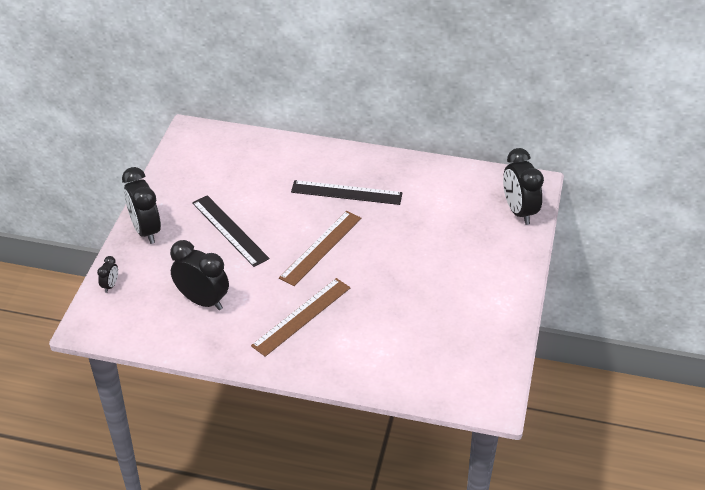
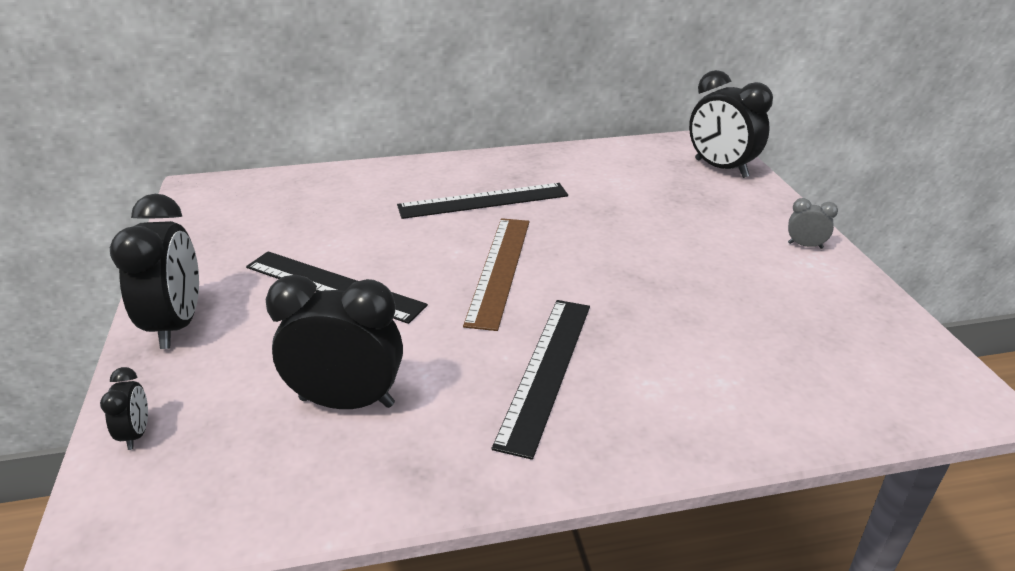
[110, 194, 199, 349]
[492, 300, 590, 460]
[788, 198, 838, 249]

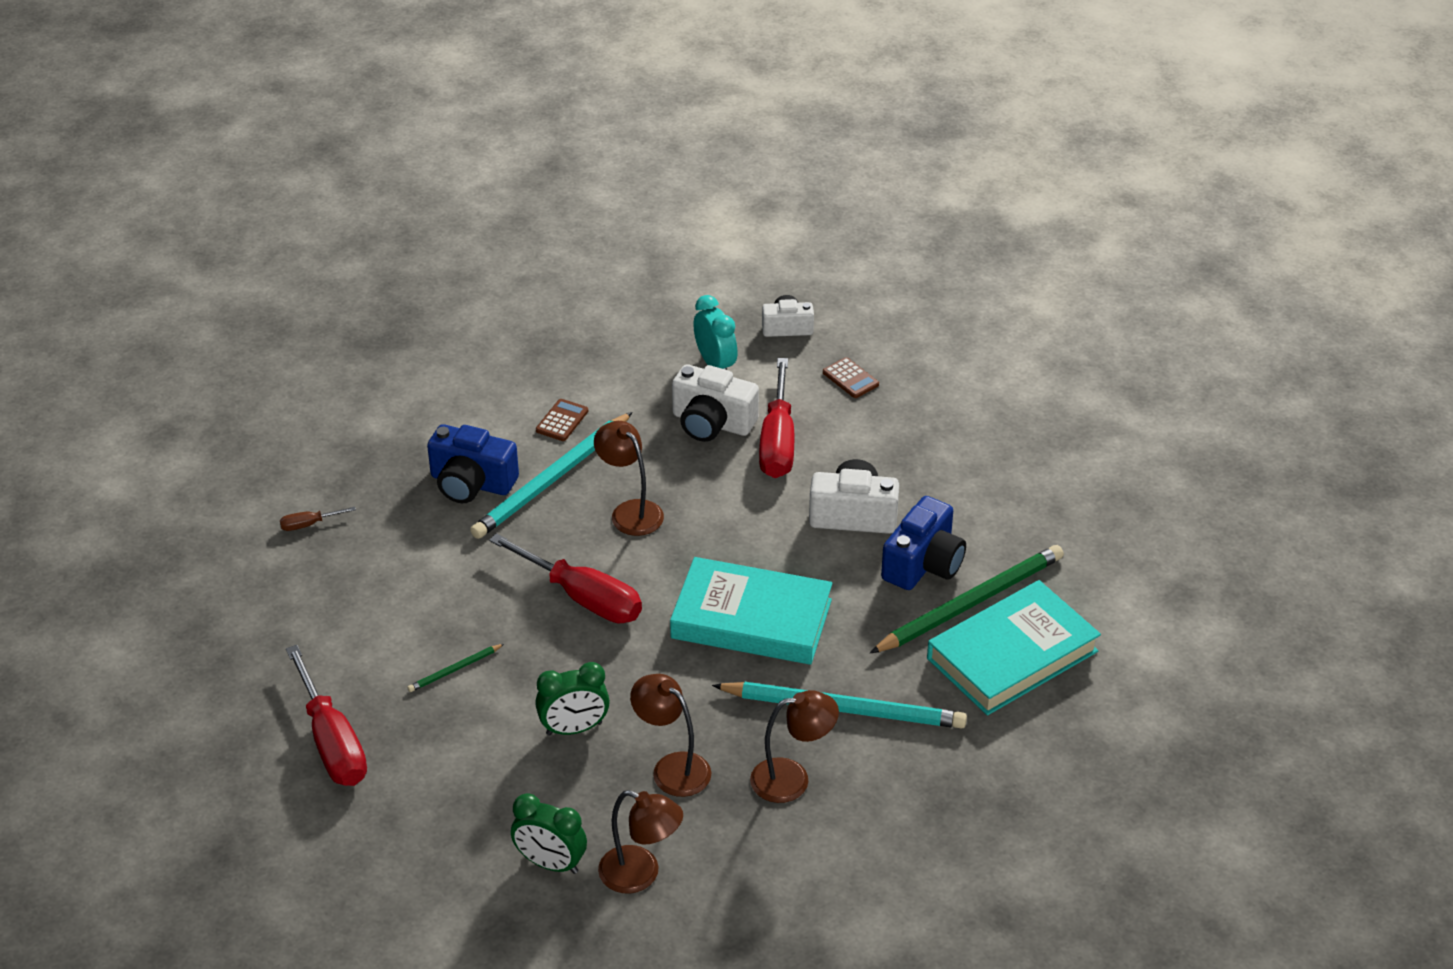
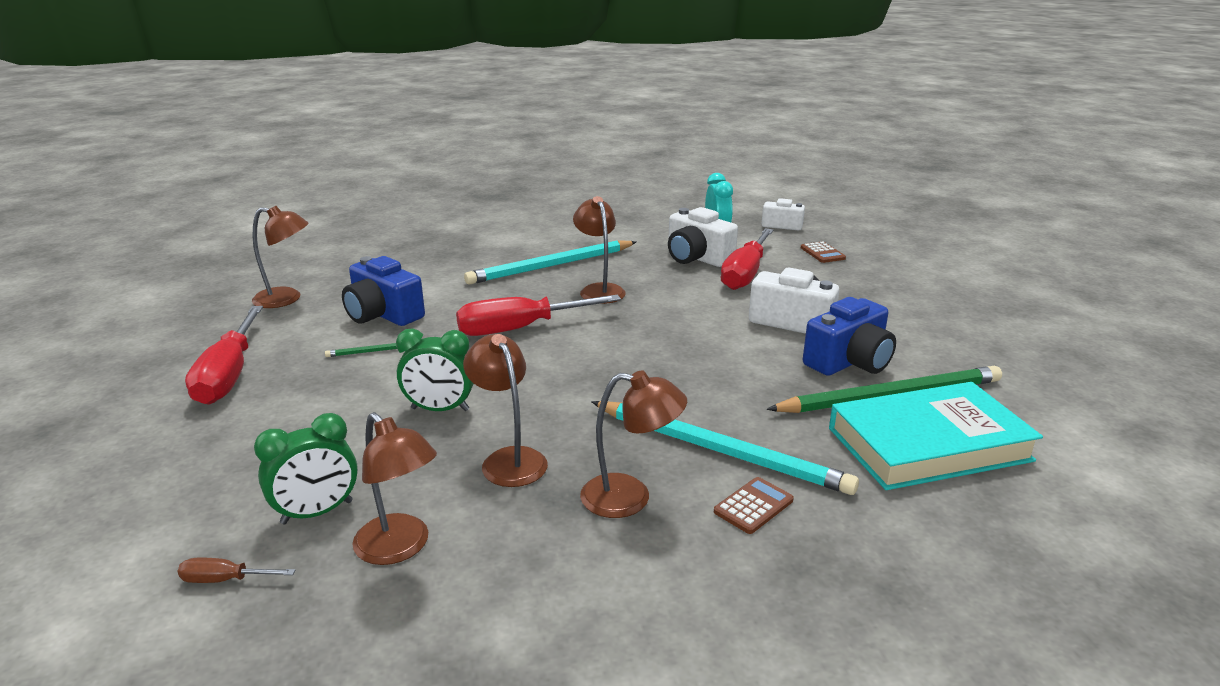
[177, 557, 295, 583]
[342, 256, 425, 326]
[456, 295, 621, 336]
[254, 413, 358, 524]
[714, 477, 794, 534]
[670, 557, 833, 665] (first image)
[252, 206, 309, 308]

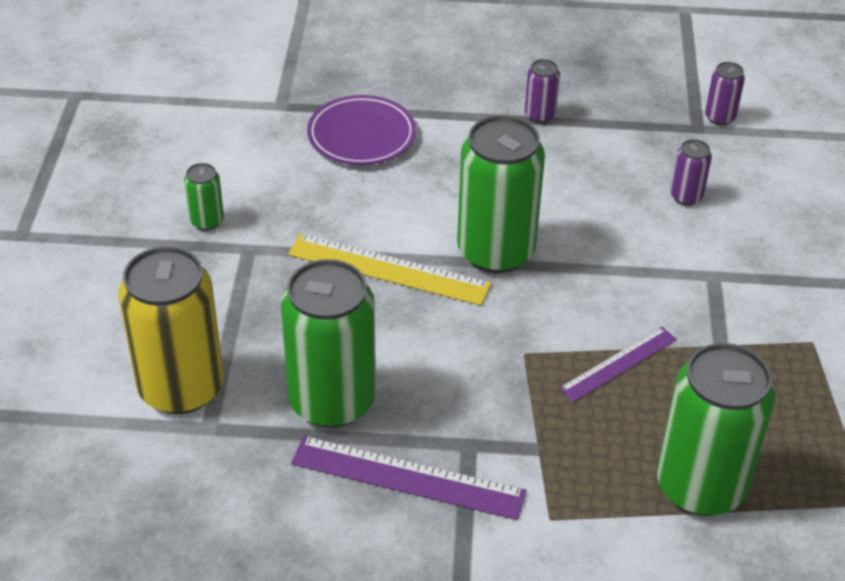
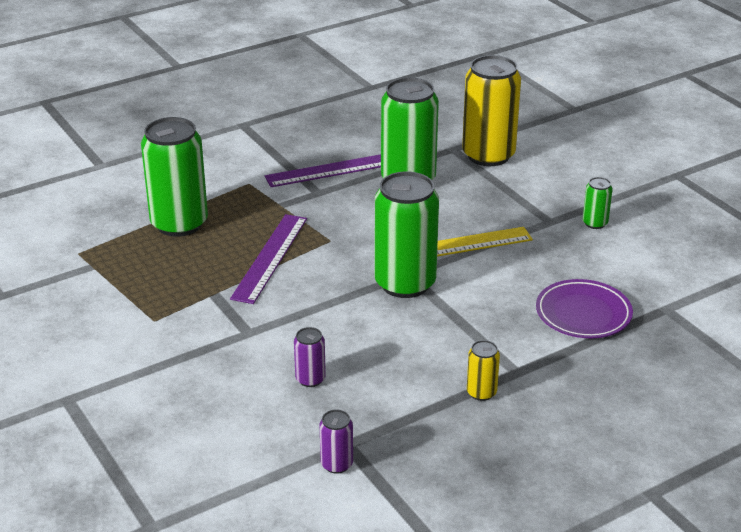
[467, 340, 500, 401]
[230, 214, 307, 304]

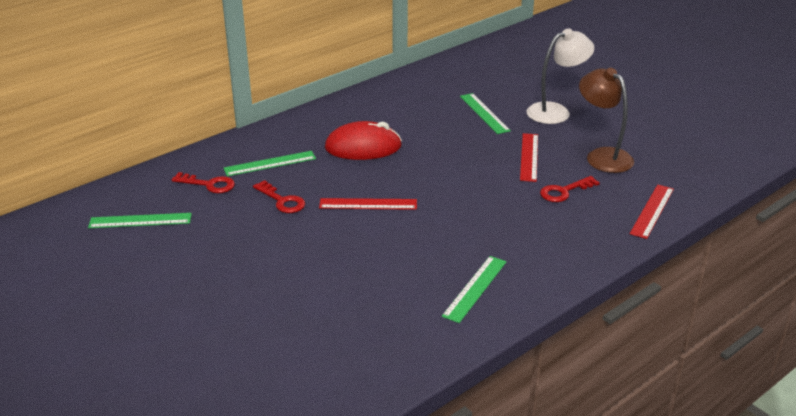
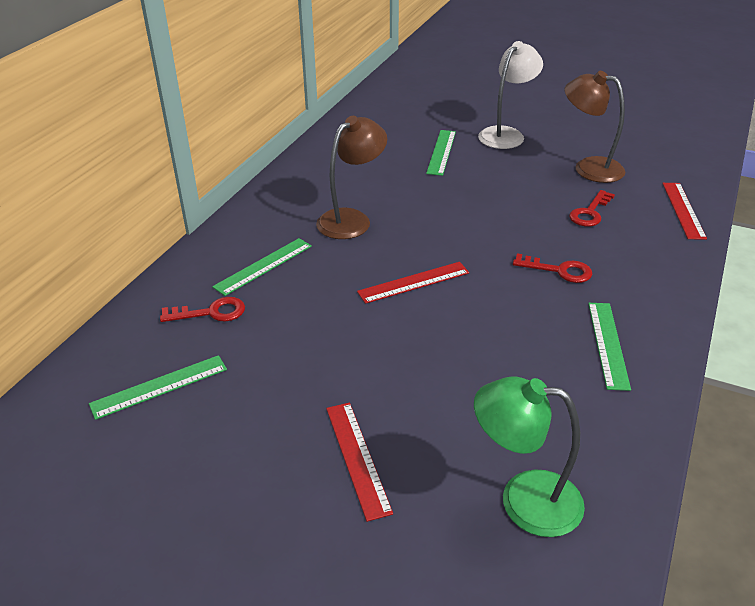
[513, 253, 592, 283]
[316, 116, 387, 239]
[426, 130, 456, 176]
[326, 403, 393, 522]
[474, 377, 585, 537]

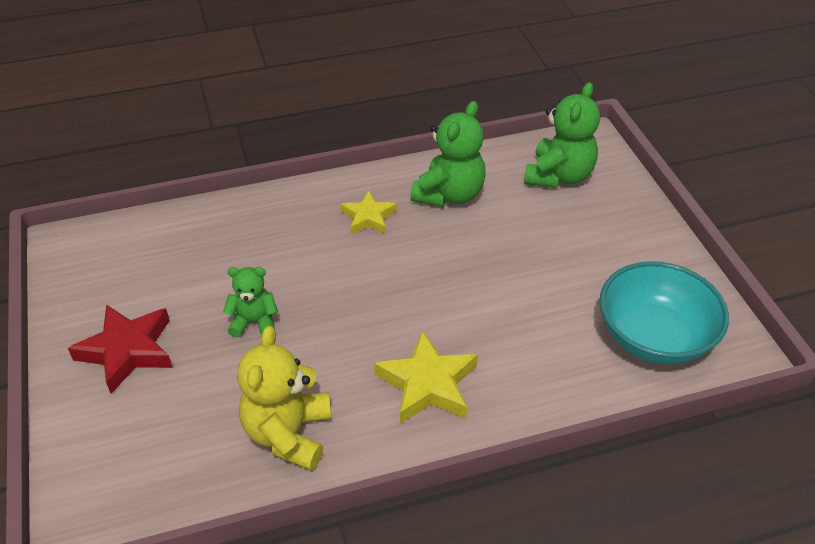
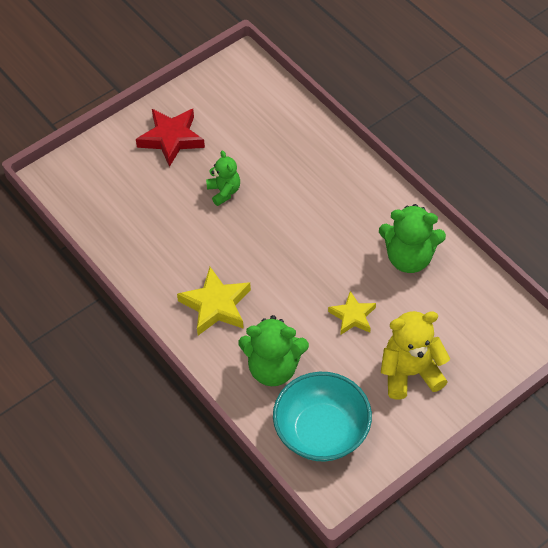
[381, 311, 450, 400]
[328, 291, 376, 335]
[238, 315, 309, 386]

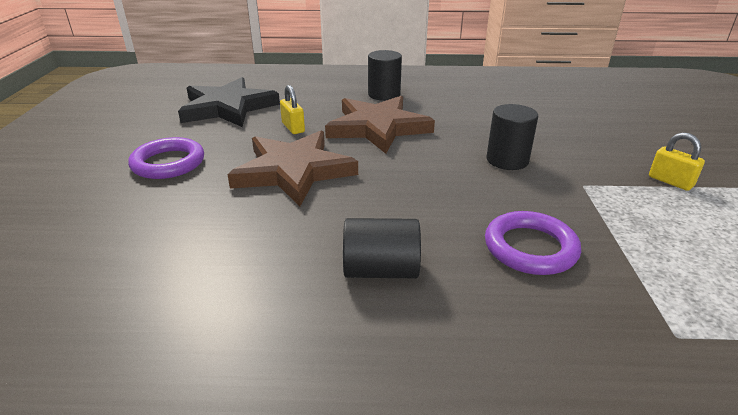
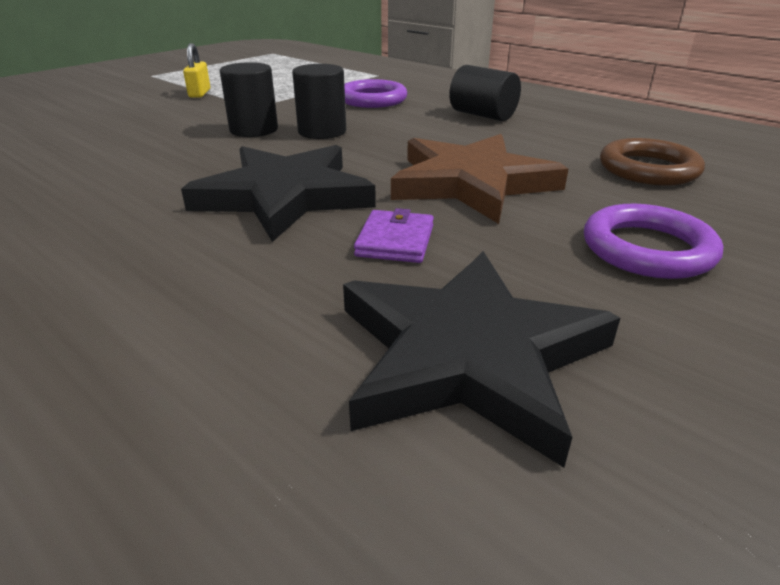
[354, 208, 434, 263]
[181, 145, 376, 242]
[292, 64, 346, 139]
[600, 138, 705, 186]

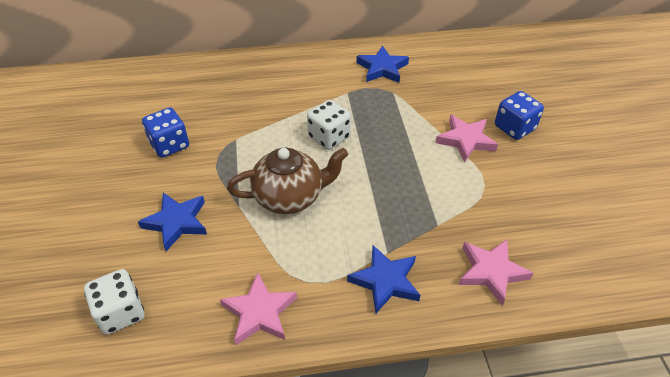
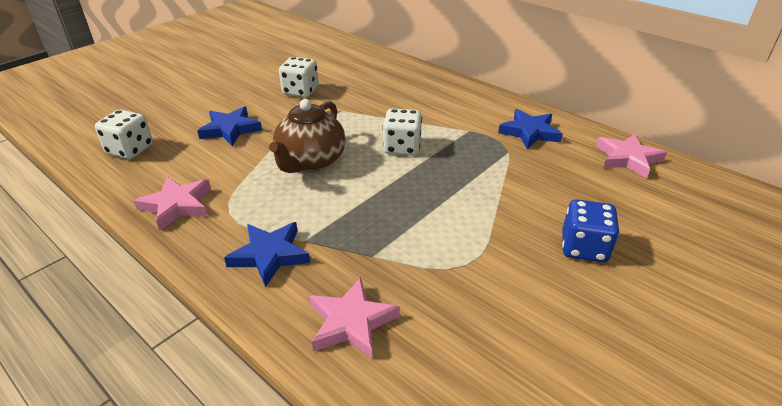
[279, 57, 319, 97]
[269, 99, 346, 173]
[596, 134, 667, 178]

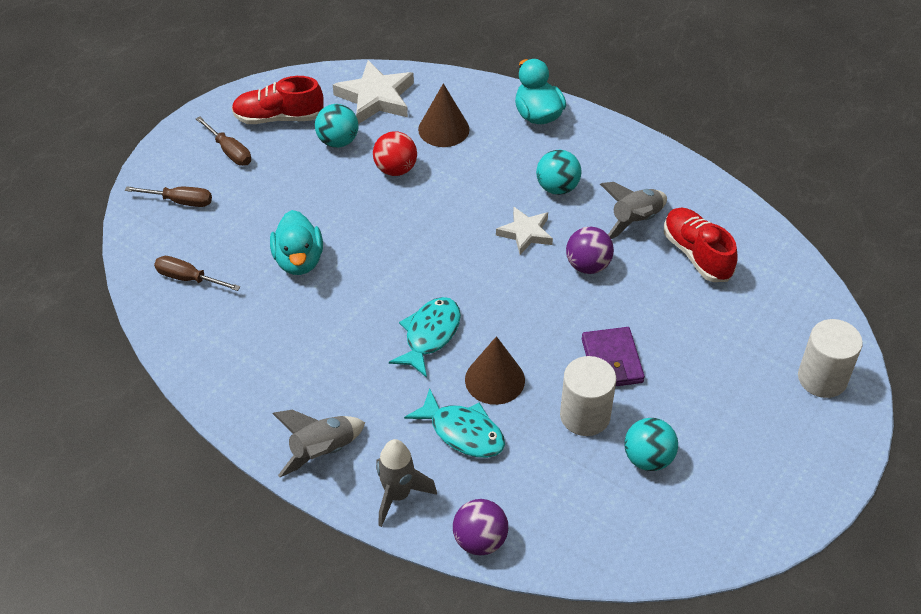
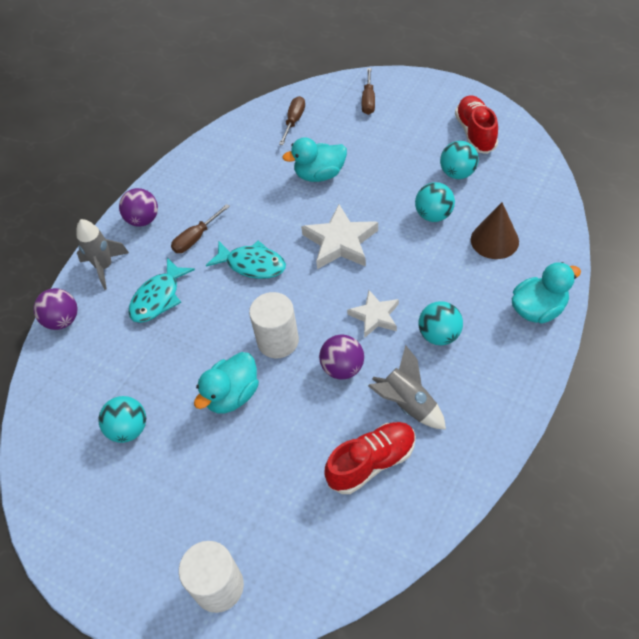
[171, 204, 230, 253]
[119, 188, 158, 227]
[301, 204, 378, 269]
[415, 182, 455, 222]
[465, 336, 525, 405] (first image)
[249, 292, 299, 358]
[194, 352, 259, 414]

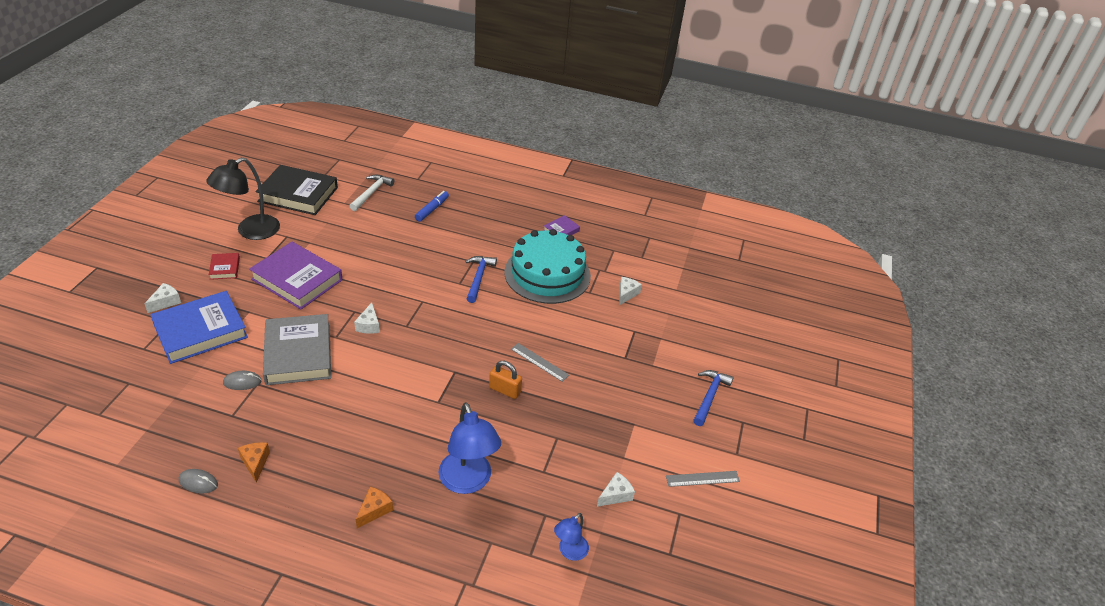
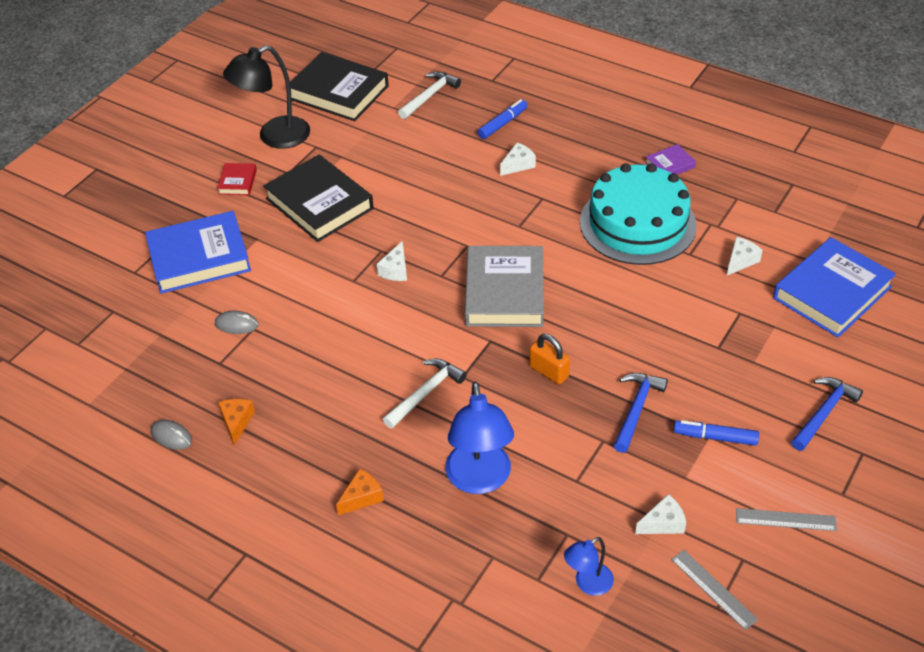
[500, 143, 536, 176]
[263, 155, 374, 242]
[465, 246, 544, 327]
[614, 373, 668, 453]
[671, 550, 758, 630]
[383, 358, 467, 428]
[674, 420, 759, 446]
[773, 237, 896, 338]

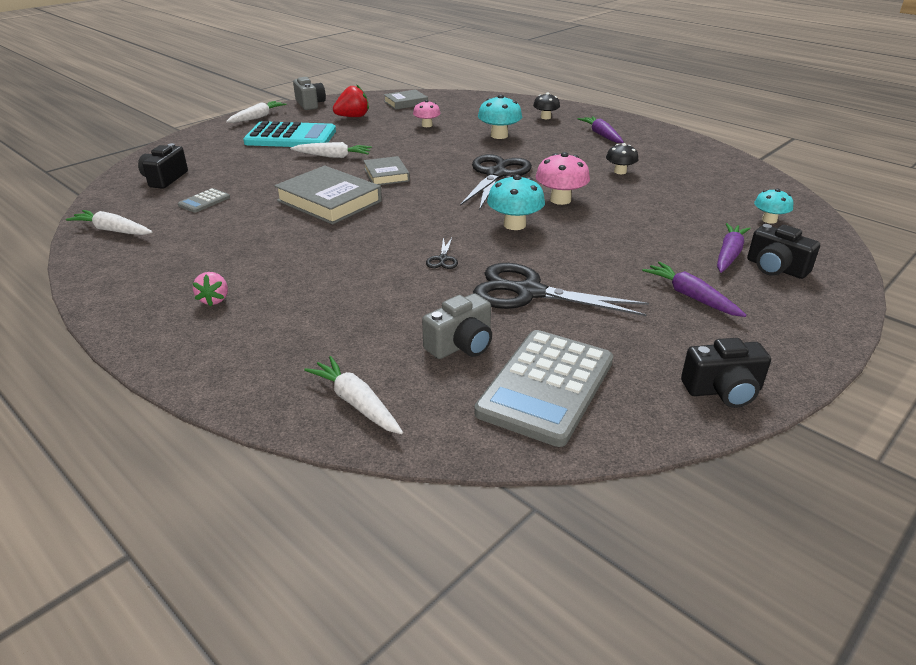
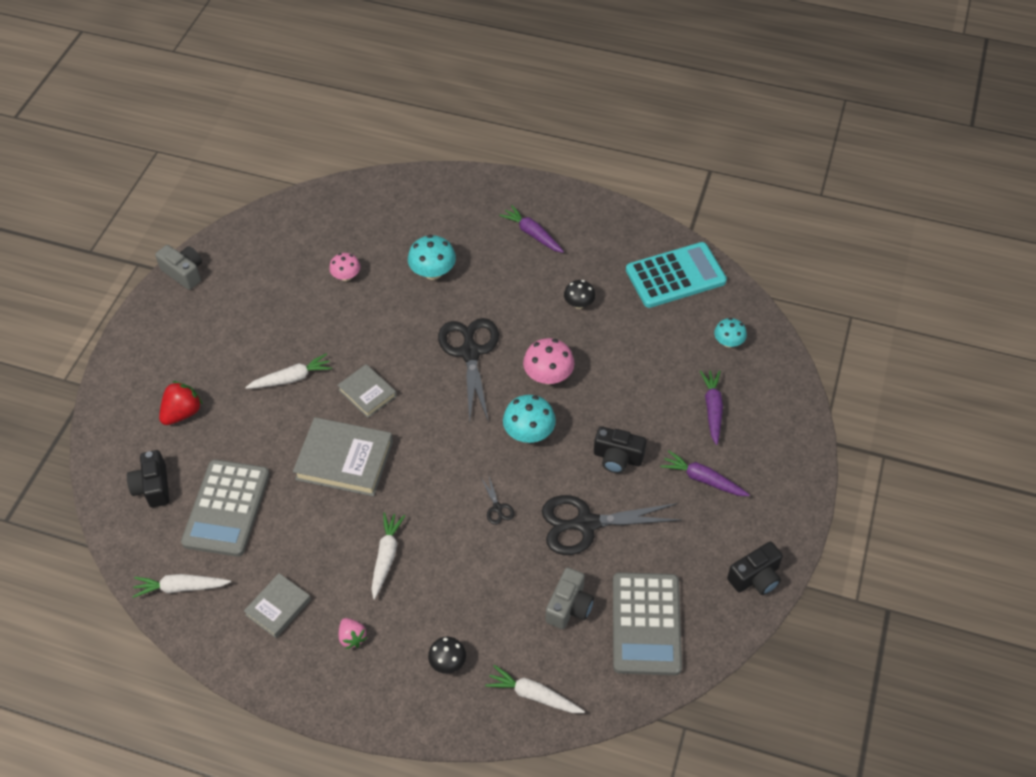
[181, 460, 270, 557]
[371, 512, 405, 600]
[626, 242, 727, 308]
[159, 381, 203, 425]
[244, 573, 311, 638]
[428, 637, 466, 674]
[594, 426, 647, 473]

